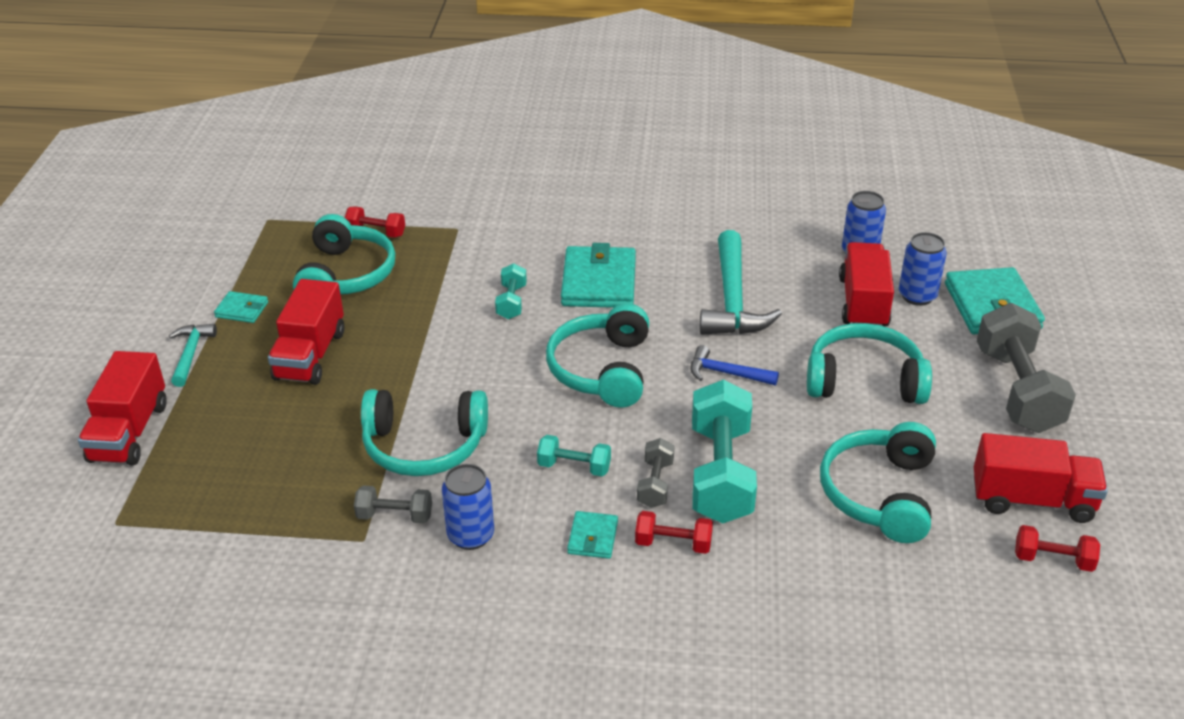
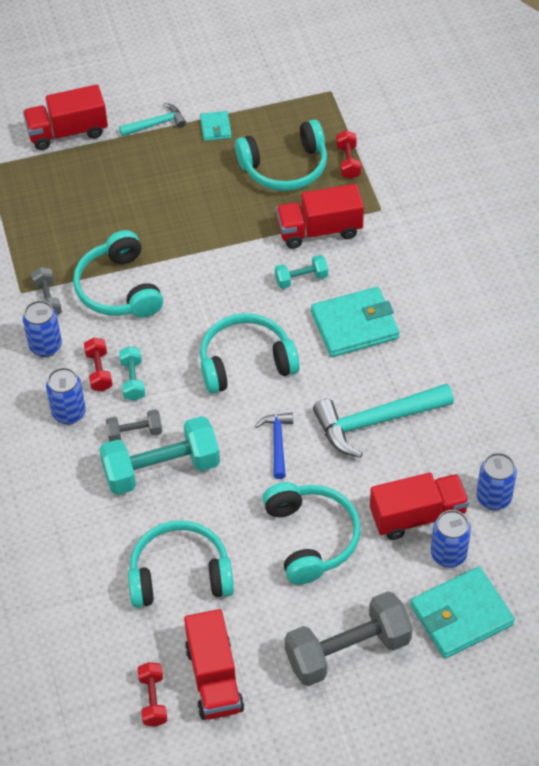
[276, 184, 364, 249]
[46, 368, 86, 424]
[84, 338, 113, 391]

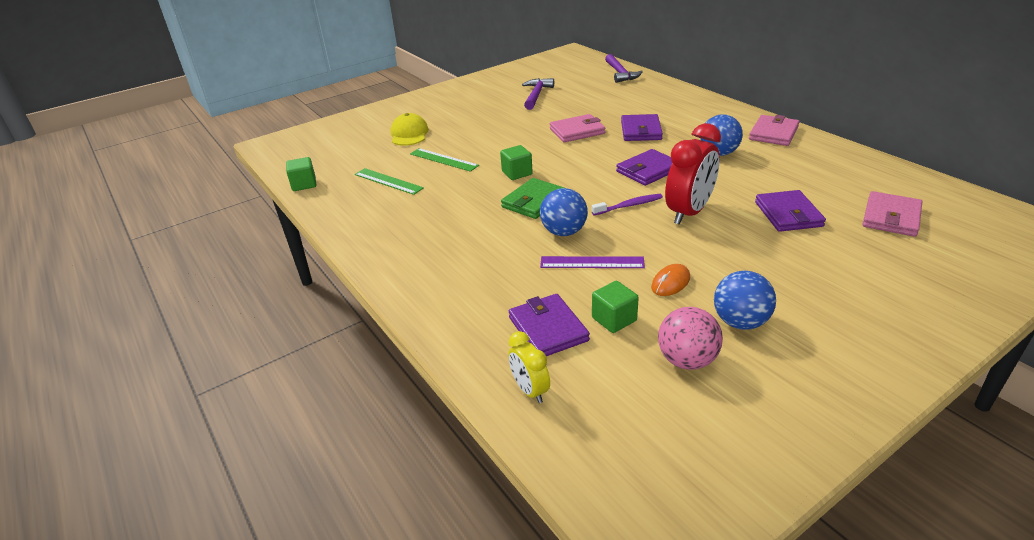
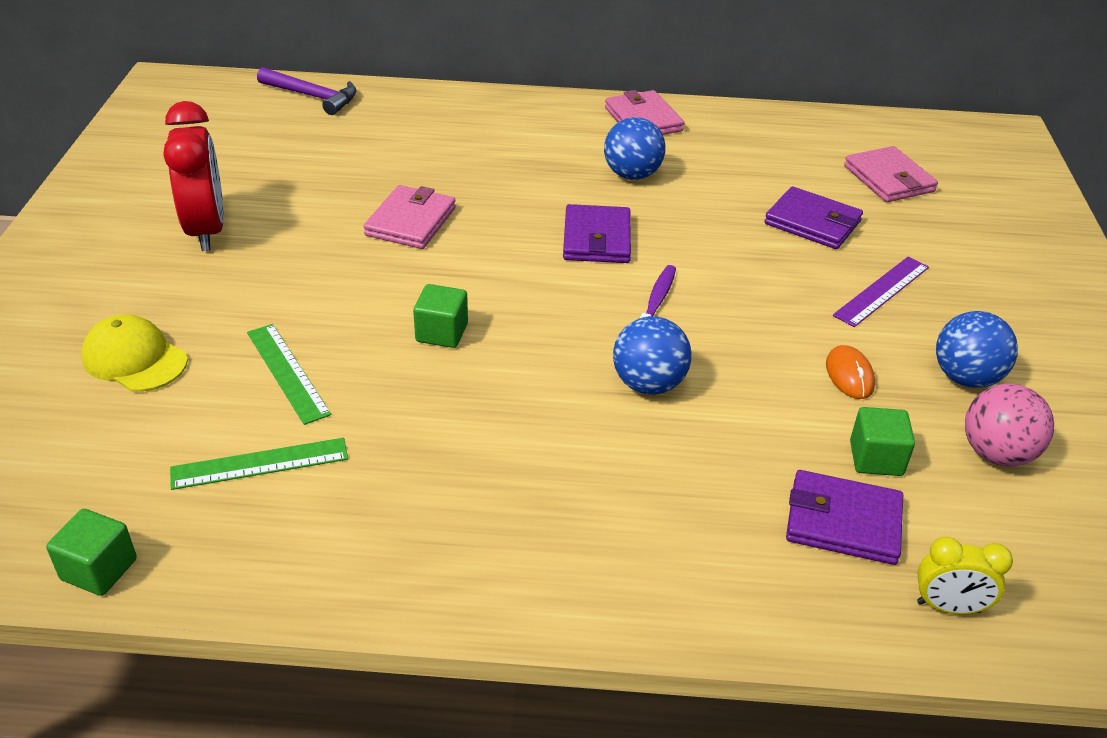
[247, 324, 331, 425]
[501, 178, 564, 219] (first image)
[522, 78, 554, 110] (first image)
[833, 257, 929, 327]
[621, 114, 663, 141] (first image)
[164, 101, 224, 251]

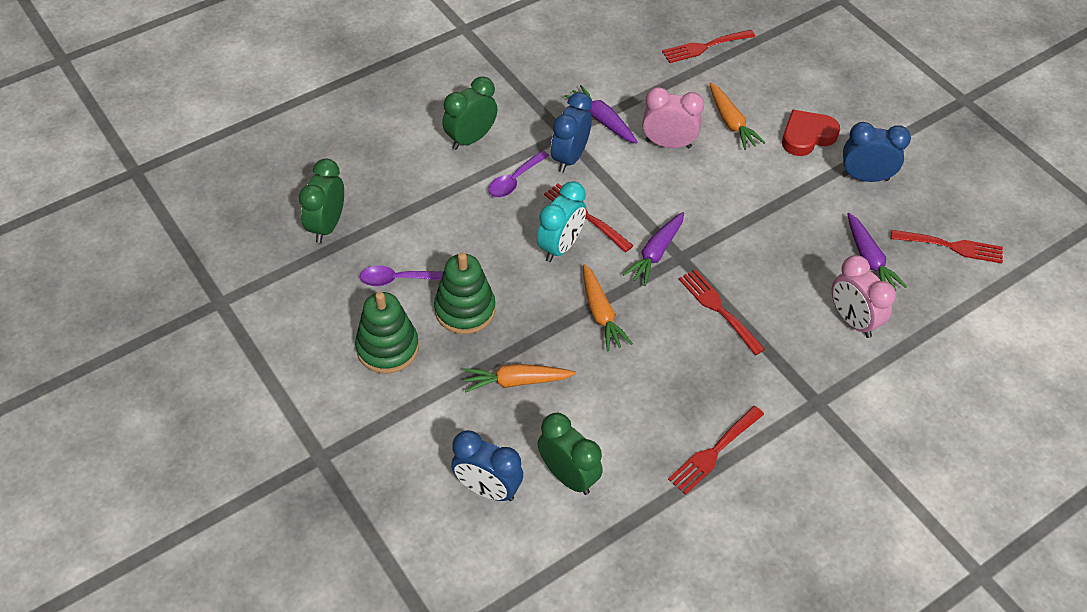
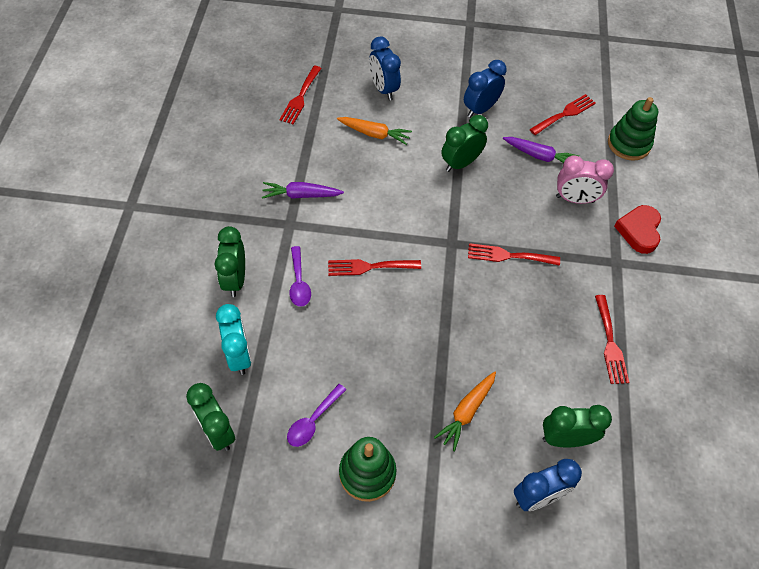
[608, 97, 658, 161]
[216, 304, 252, 375]
[369, 36, 401, 100]
[583, 264, 633, 351] (first image)
[623, 212, 684, 286] (first image)
[642, 87, 704, 148] (first image)
[614, 205, 661, 254]
[441, 115, 488, 172]

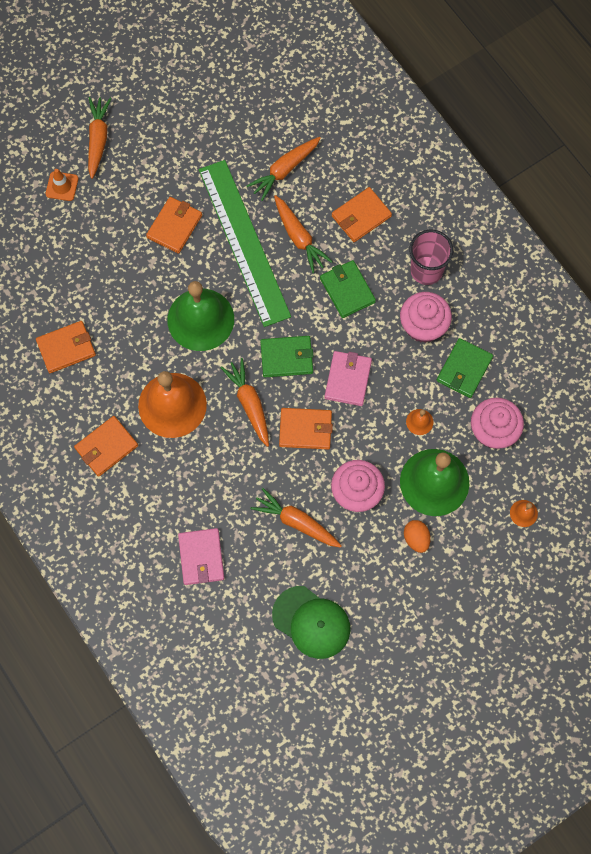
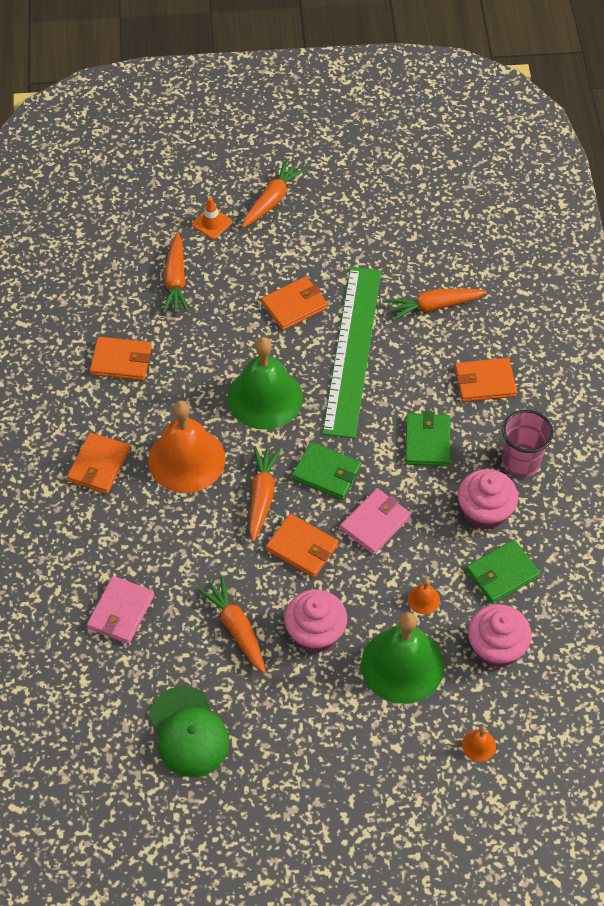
[67, 432, 130, 494]
[163, 232, 189, 313]
[404, 520, 430, 553] (first image)

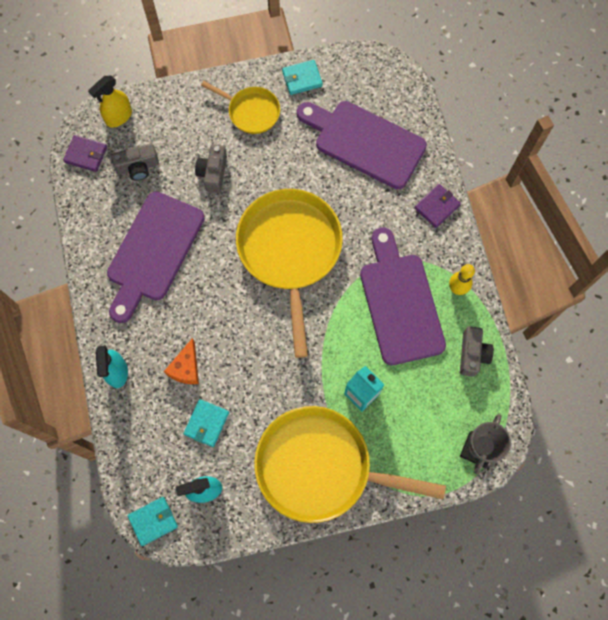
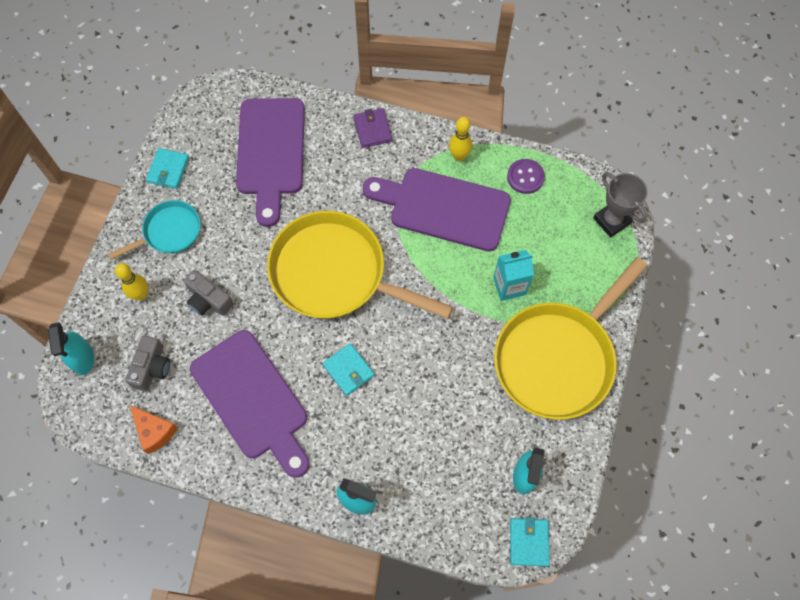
[63, 135, 107, 172] (first image)
[48, 322, 94, 375]
[130, 405, 178, 454]
[322, 343, 375, 396]
[108, 200, 201, 260]
[236, 98, 305, 227]
[507, 159, 545, 194]
[115, 263, 148, 301]

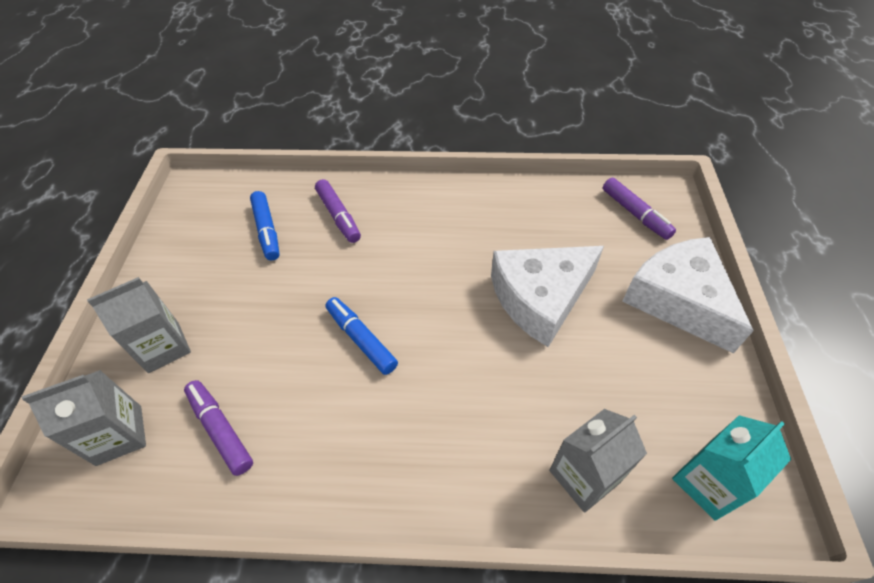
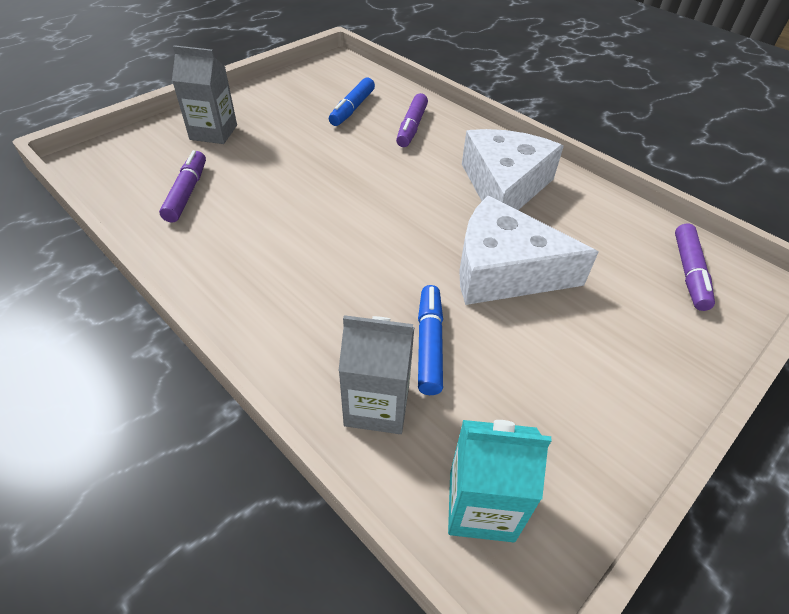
[22, 370, 146, 466] (first image)
[418, 285, 443, 395]
[462, 129, 564, 210]

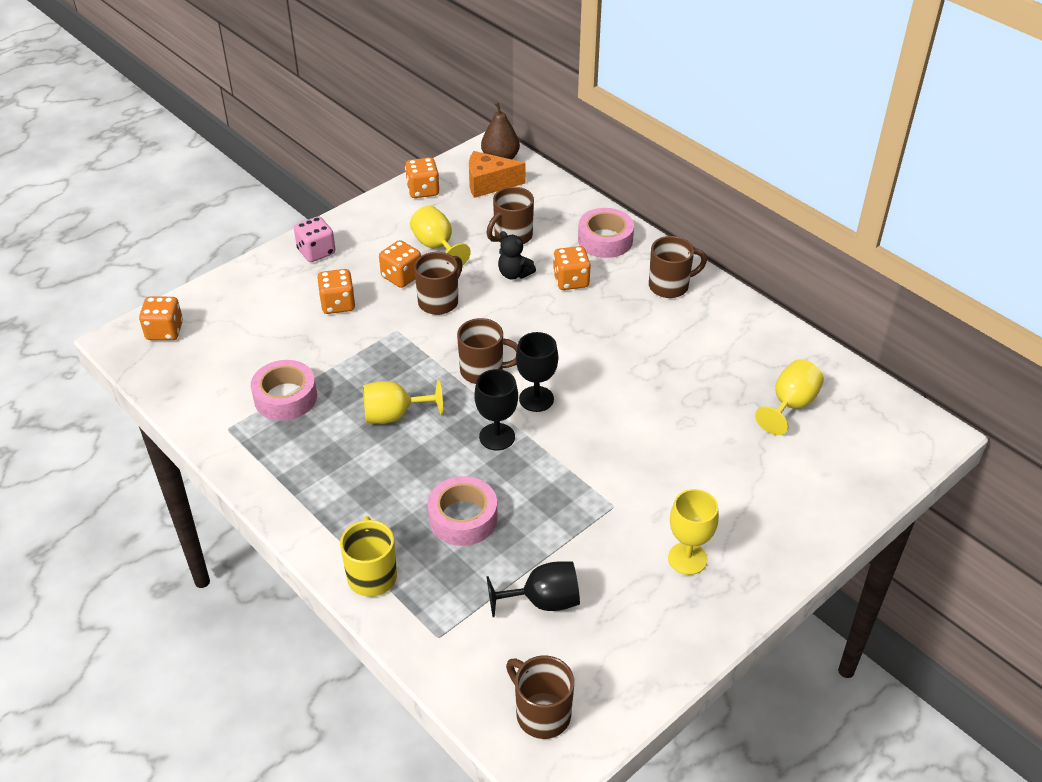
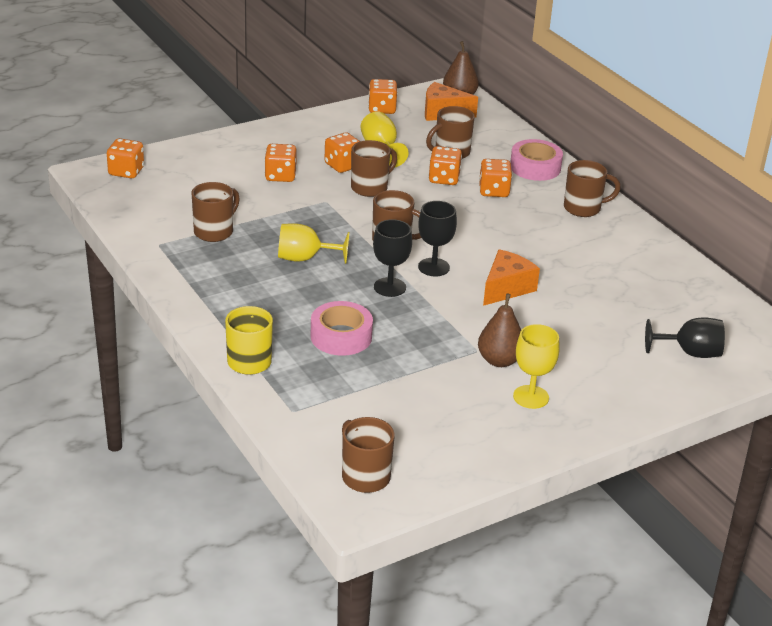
[191, 182, 240, 242]
[294, 216, 336, 262] (first image)
[645, 317, 725, 358]
[429, 146, 462, 185]
[755, 359, 824, 435] (first image)
[478, 293, 521, 367]
[483, 249, 540, 306]

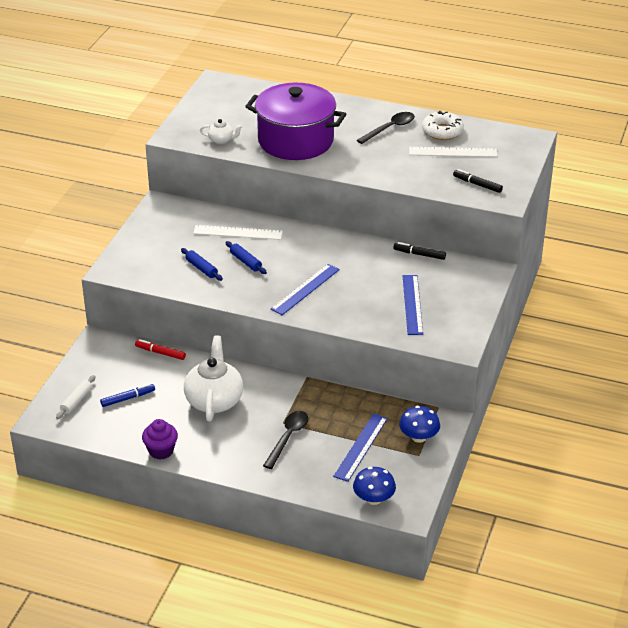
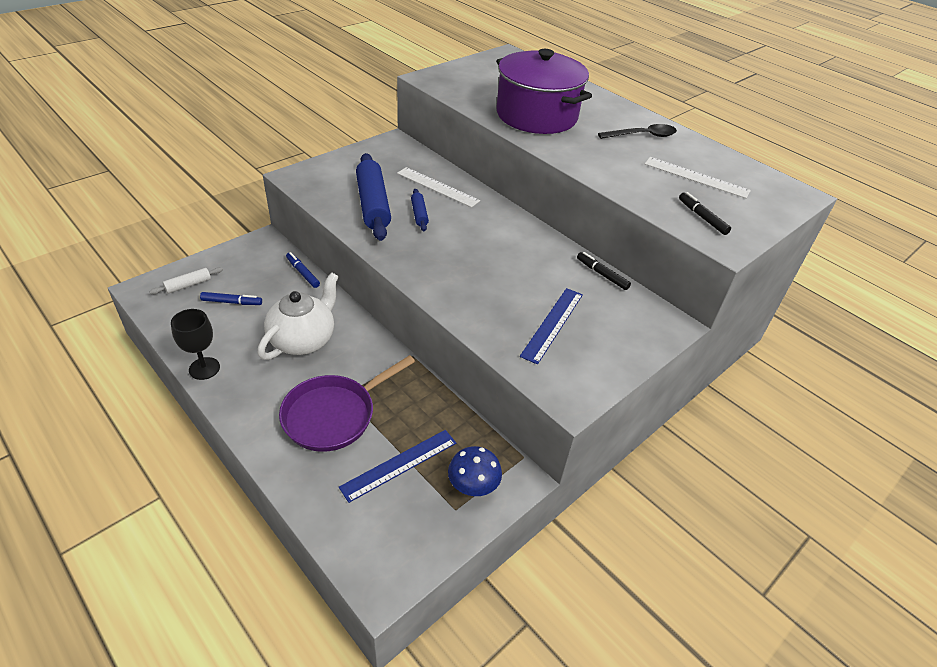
[286, 252, 320, 288]
[171, 309, 220, 380]
[356, 153, 391, 241]
[200, 119, 243, 144] (first image)
[279, 355, 415, 452]
[270, 264, 340, 315] (first image)
[353, 467, 396, 505] (first image)
[422, 111, 464, 140] (first image)

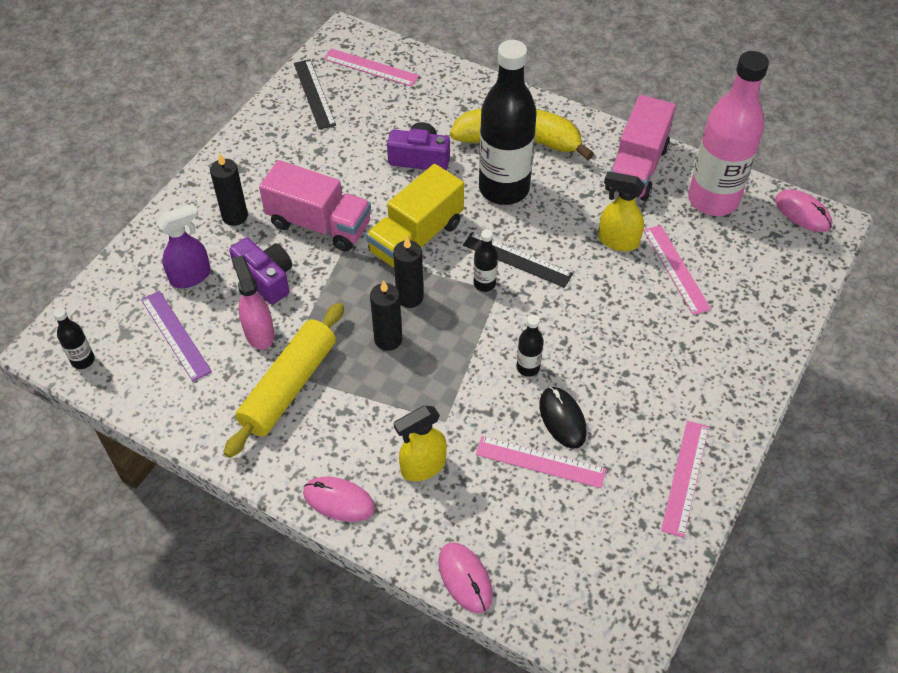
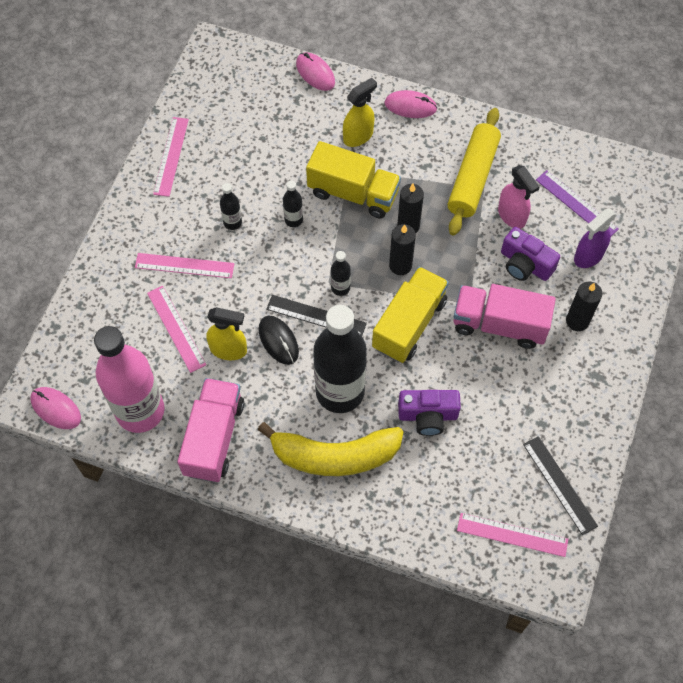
[220, 183, 242, 230]
[135, 253, 234, 278]
[259, 315, 299, 365]
[306, 141, 401, 218]

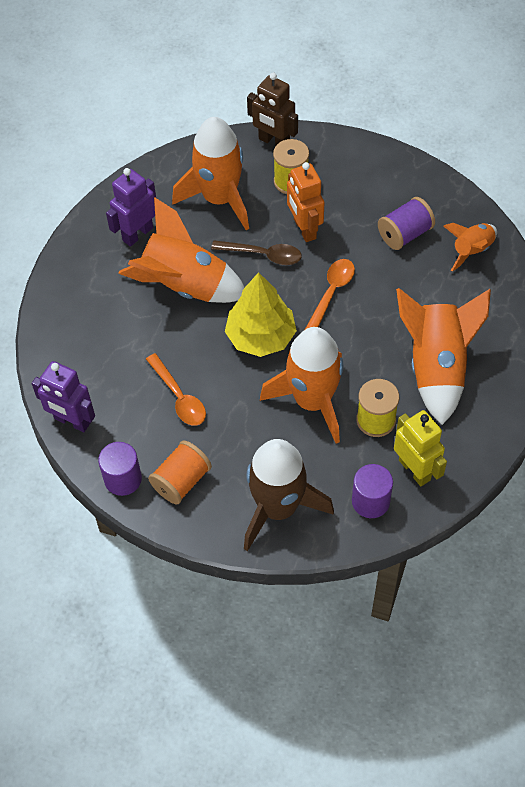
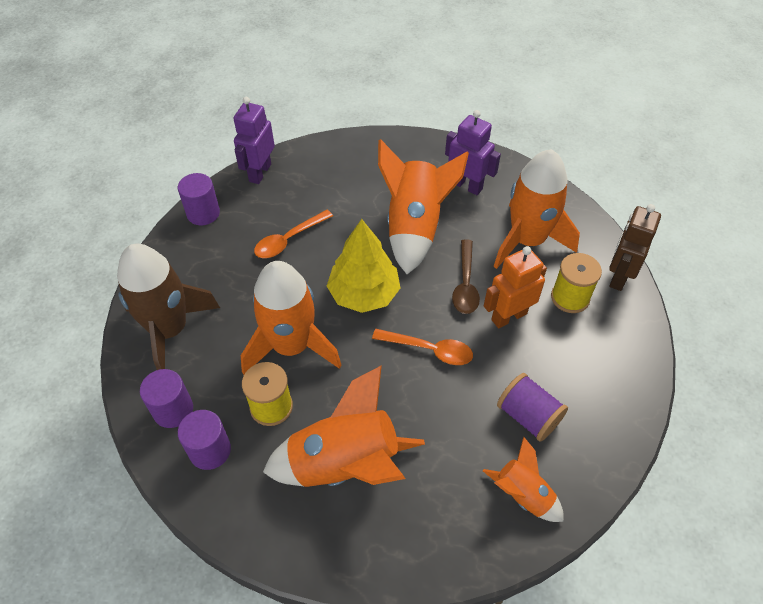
[148, 440, 212, 505] (first image)
[178, 410, 231, 470]

